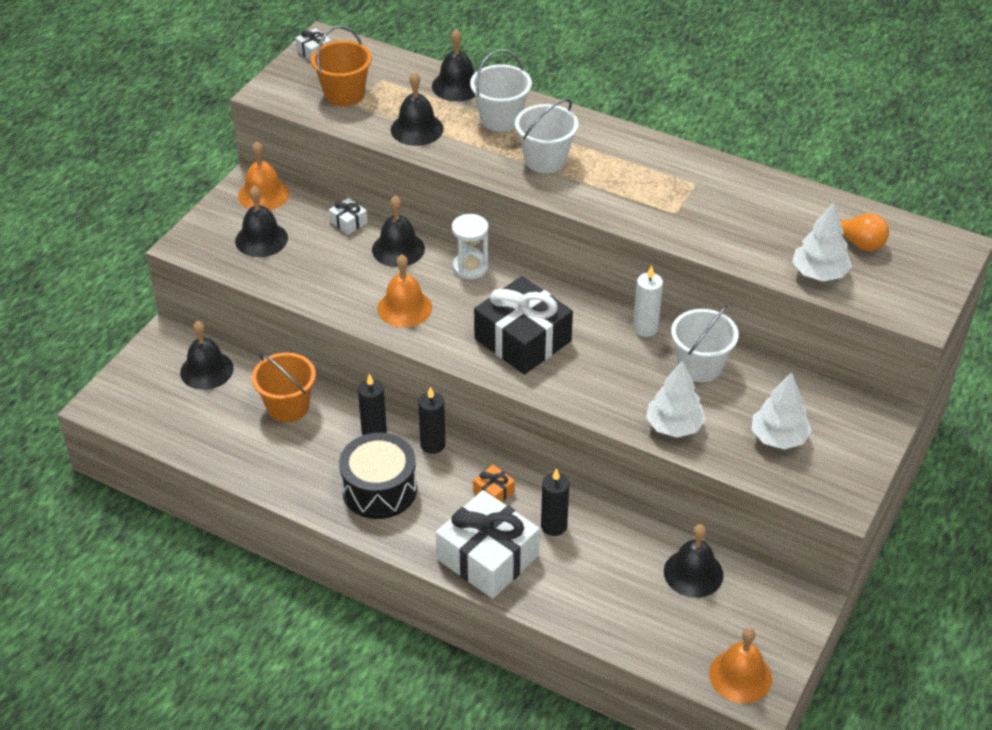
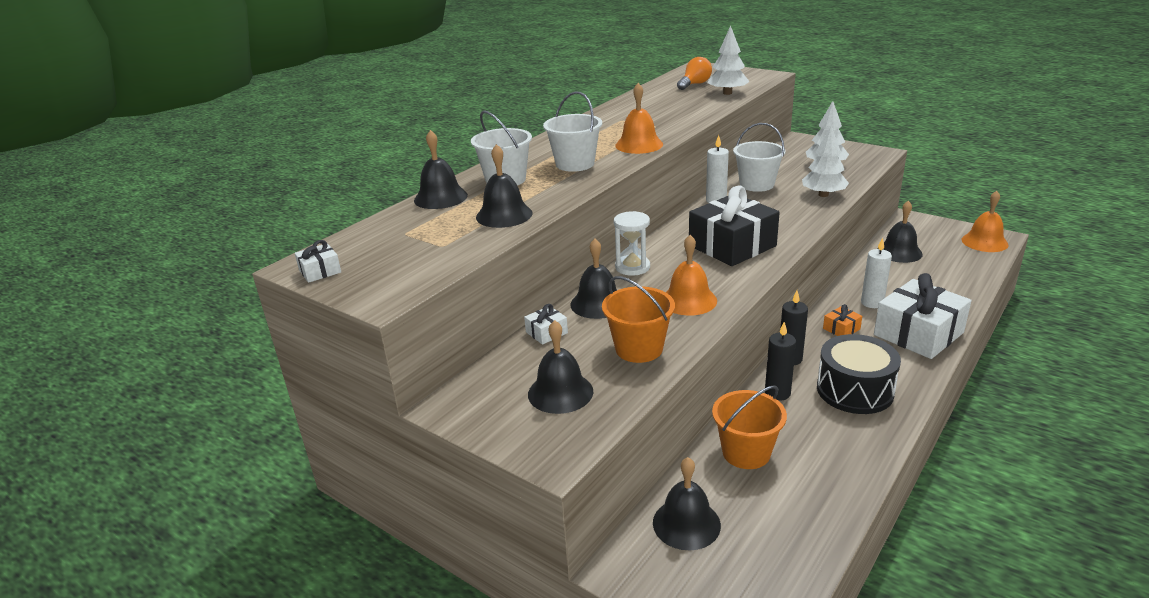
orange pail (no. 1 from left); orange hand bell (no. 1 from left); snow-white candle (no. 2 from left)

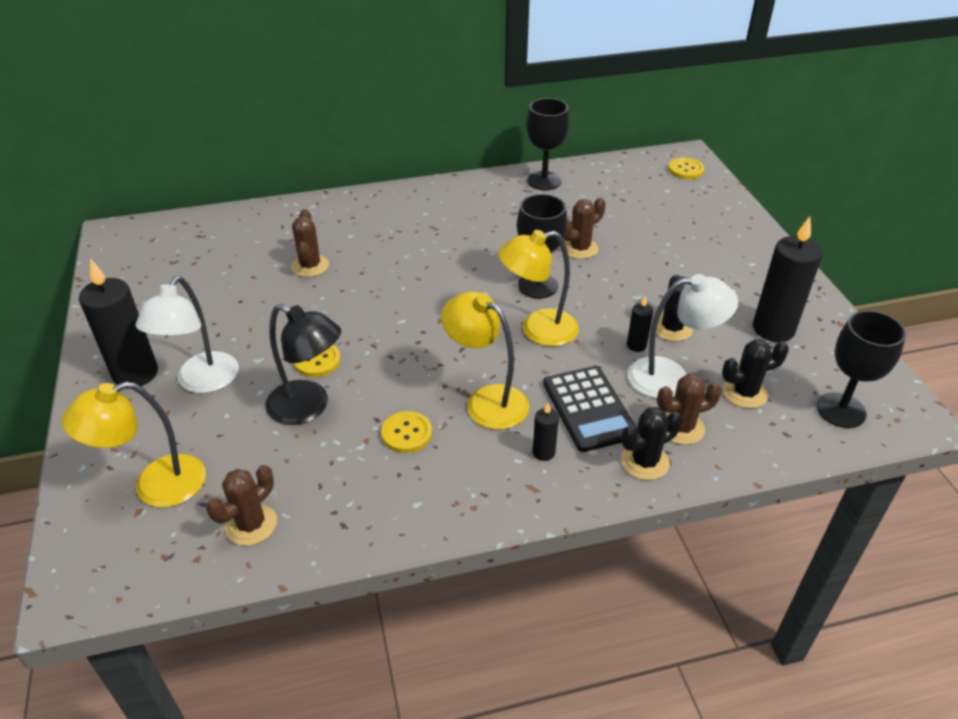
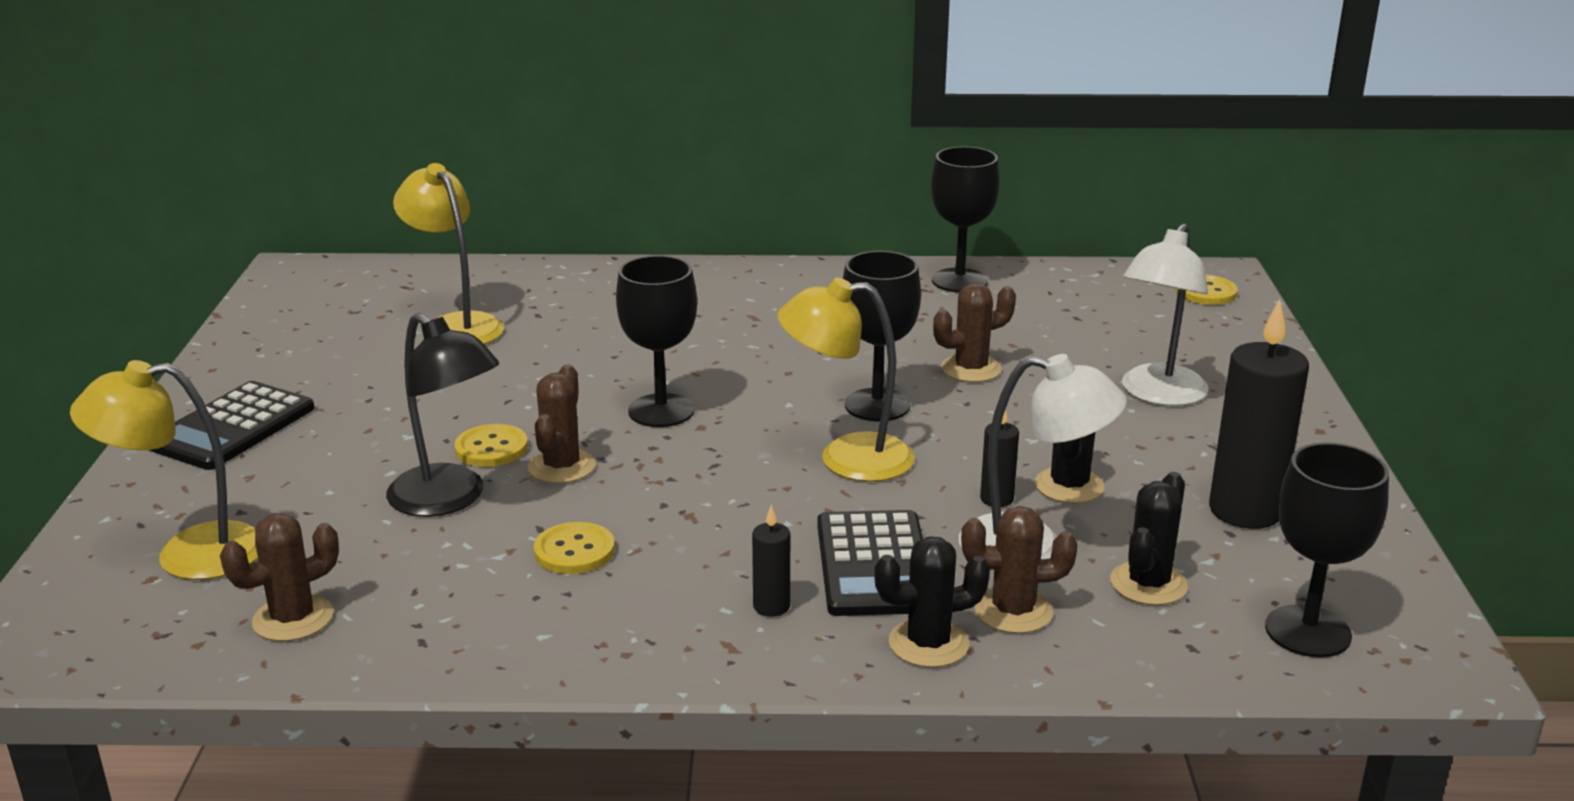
dark brown prickly plant (no. 2 from left); black calculator (no. 1 from left); snow-white reading lamp (no. 2 from left); golden reading lamp (no. 2 from left); black prickly plant (no. 3 from left); black wine glass (no. 1 from left)

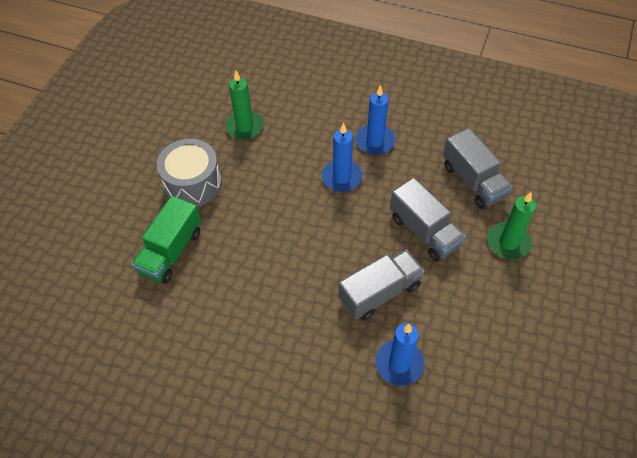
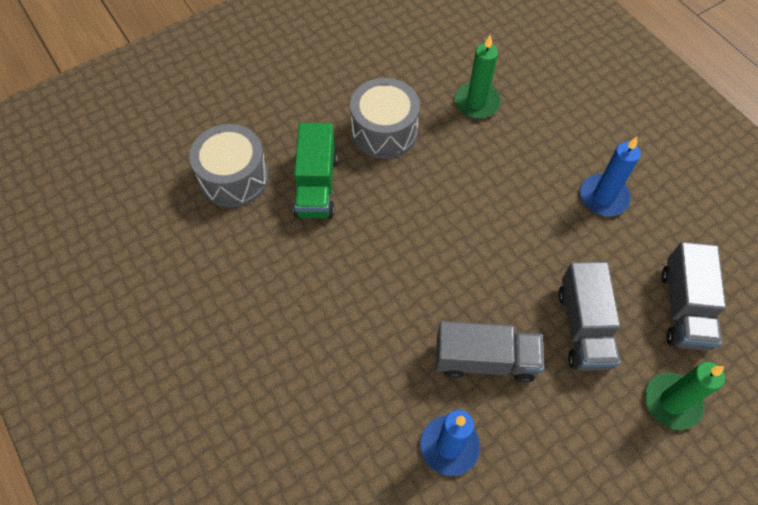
cobalt candle (no. 1 from left in the first image); leaf-green truck; grey toy drum (no. 1 from left)

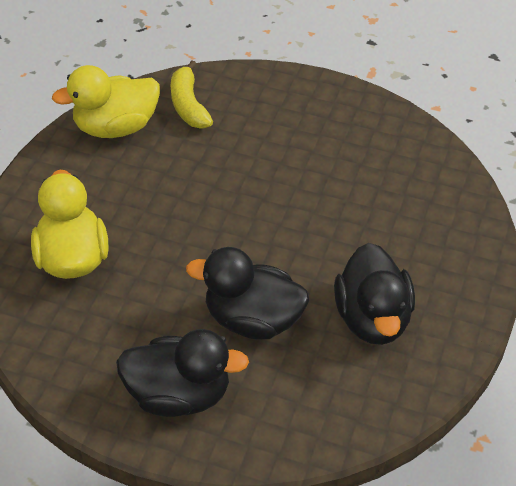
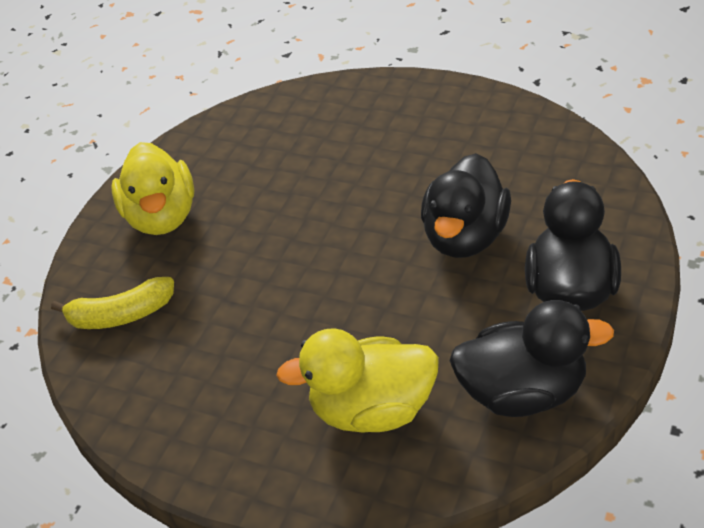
golden duck (no. 1 from left); black duck (no. 2 from left)

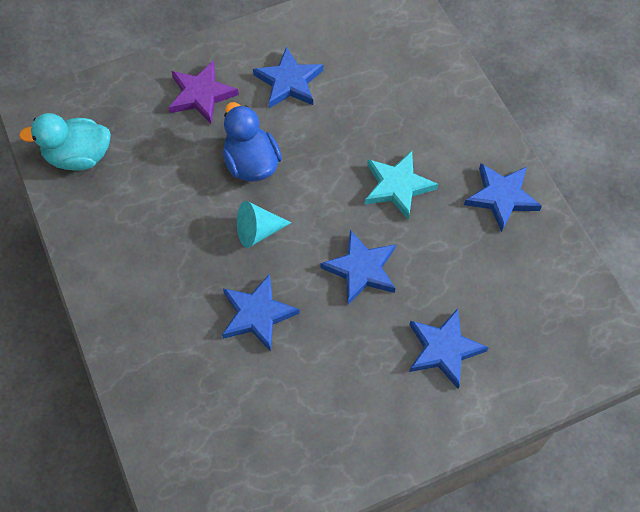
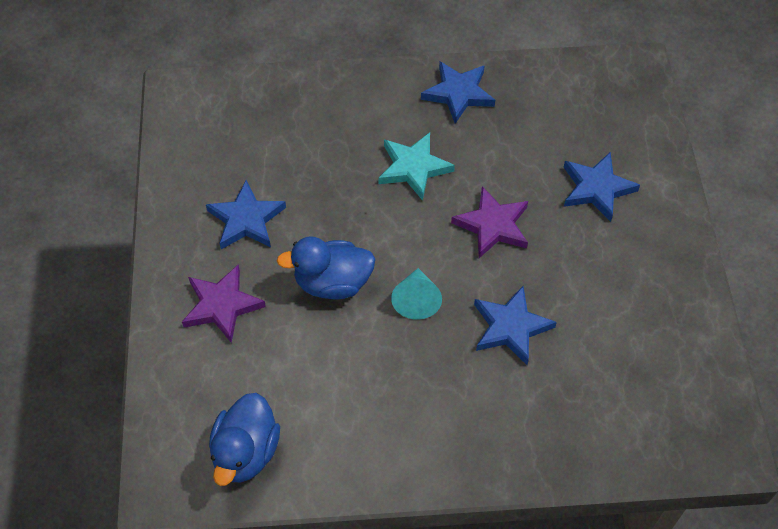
cobalt duck (no. 1 from left); violet star (no. 2 from left)

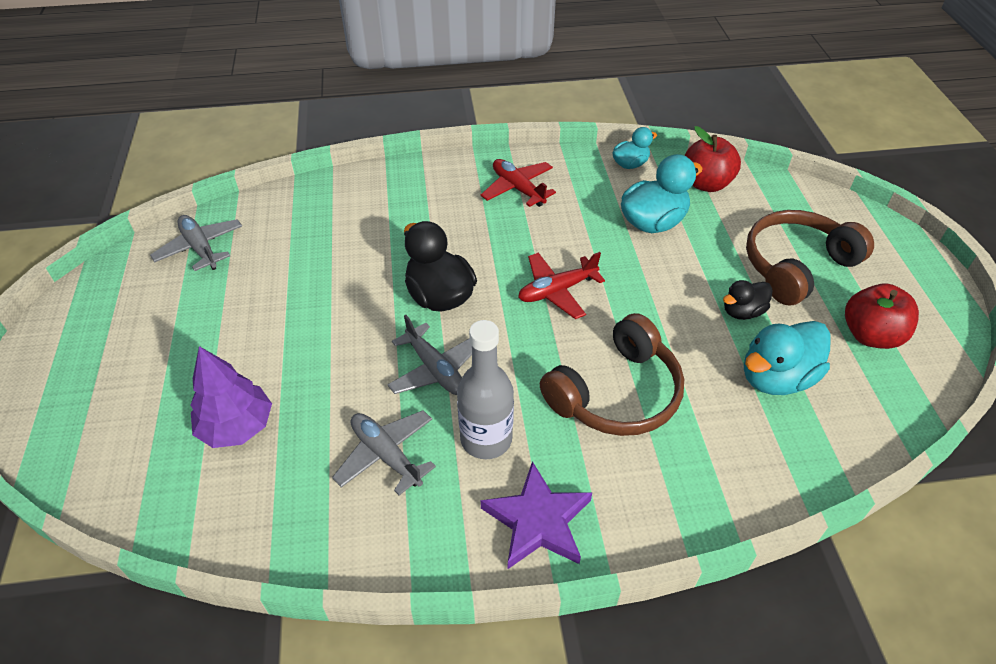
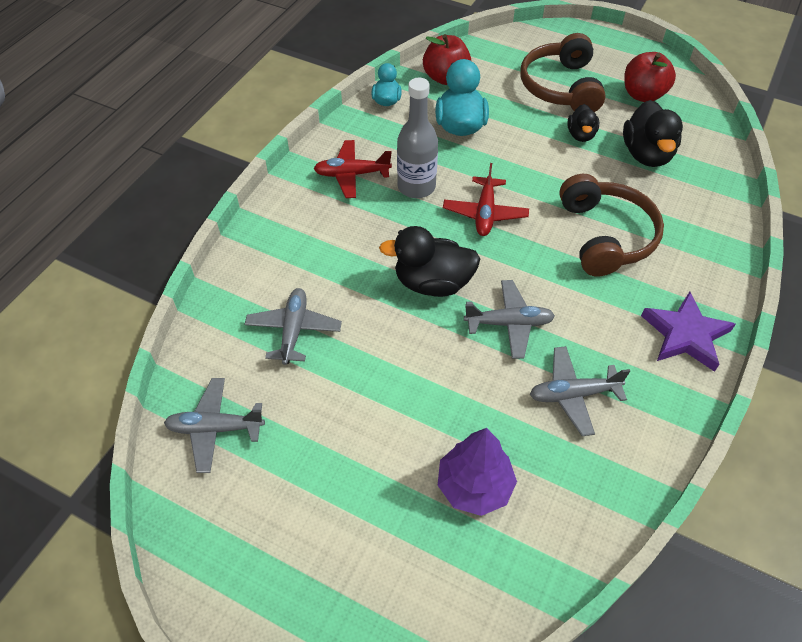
grey drink bottle; black duck (no. 3 from left); grey toy plane (no. 2 from left)

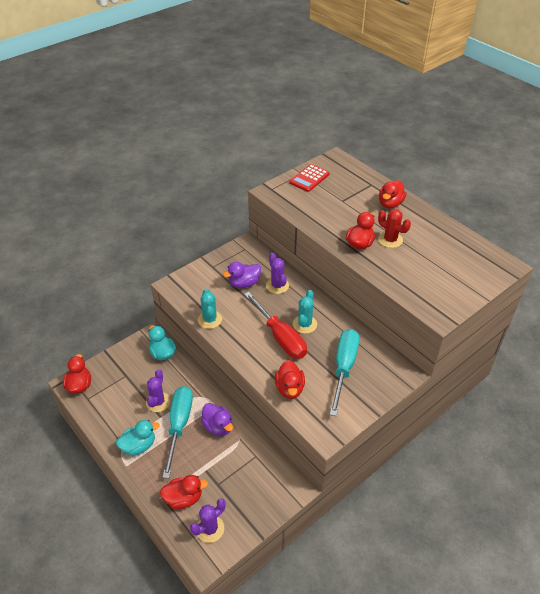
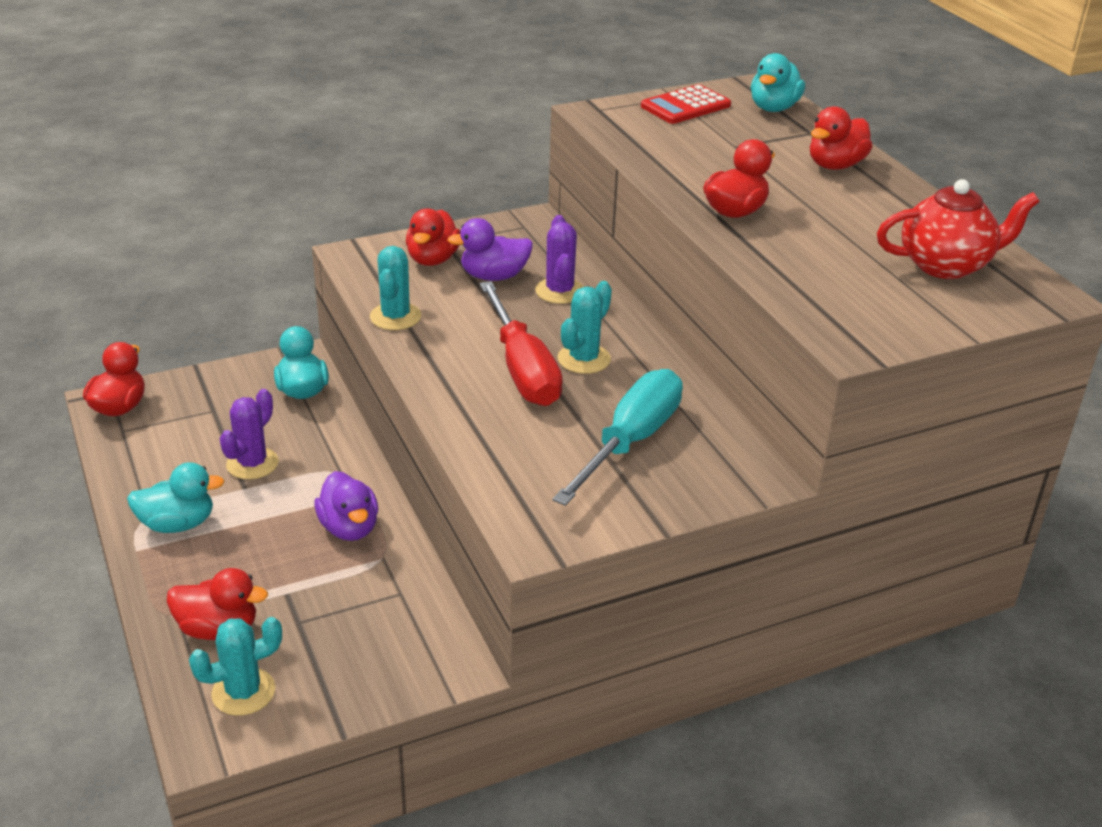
red prickly plant; red duck (no. 3 from left); turquoise screwdriver (no. 1 from left in the first image); turquoise prickly plant (no. 1 from left); turquoise duck (no. 3 from left); red china teapot

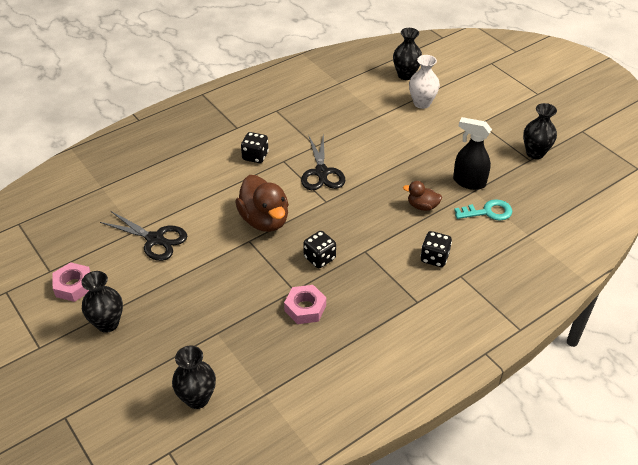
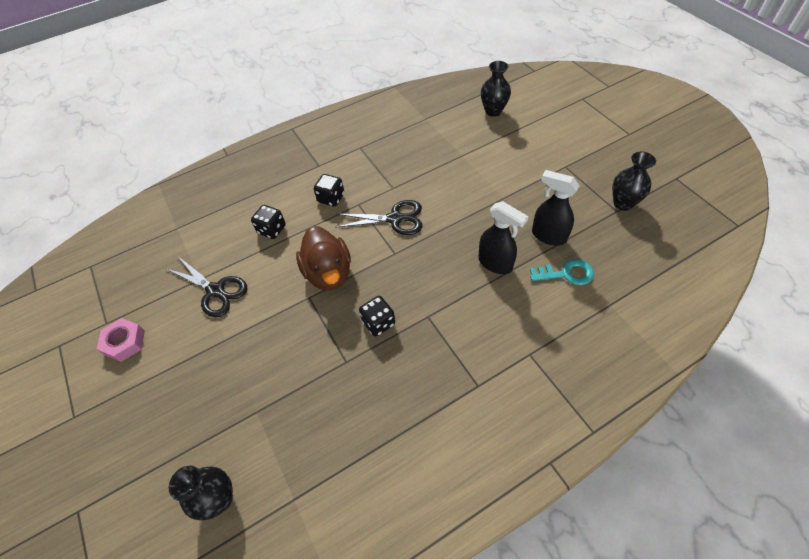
snow-white vase; black shears (no. 2 from left); black sprayer (no. 1 from left); black game die (no. 1 from left); black vase (no. 1 from left in the first image); rose-pink nut (no. 2 from left in the first image)

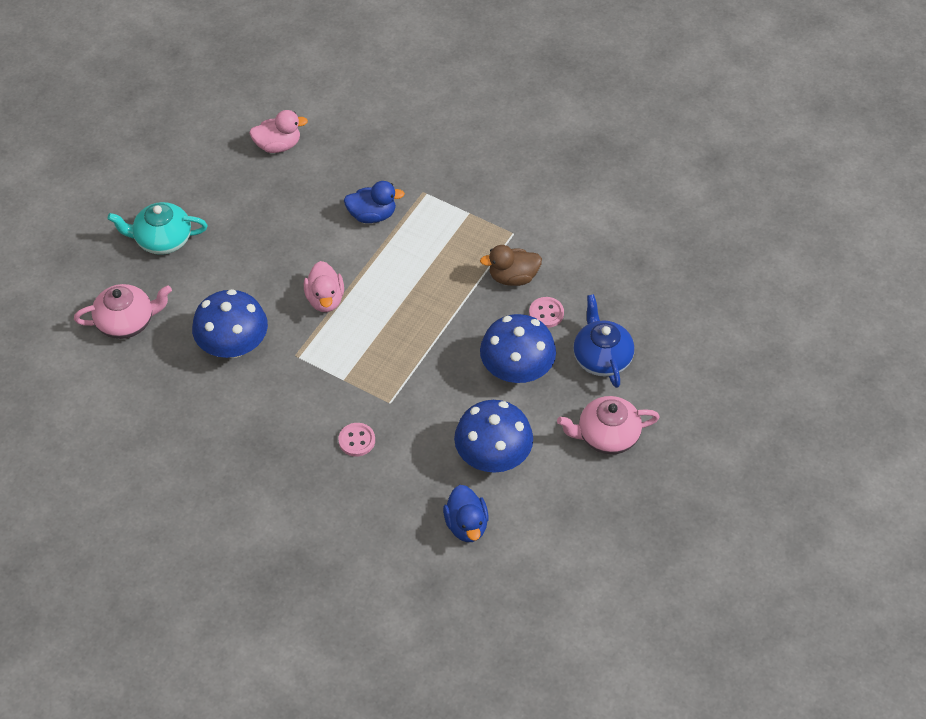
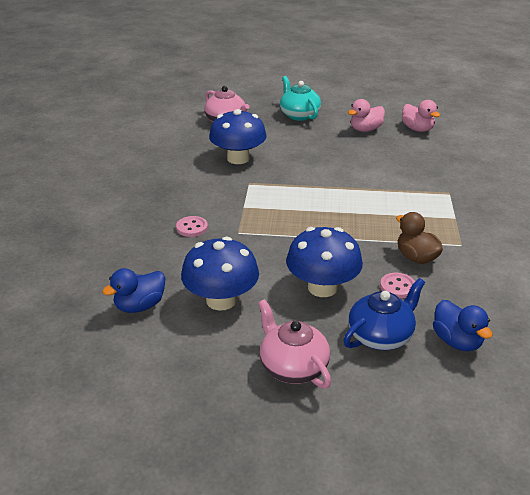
cobalt duck (no. 2 from left); rose-pink duck (no. 1 from left)

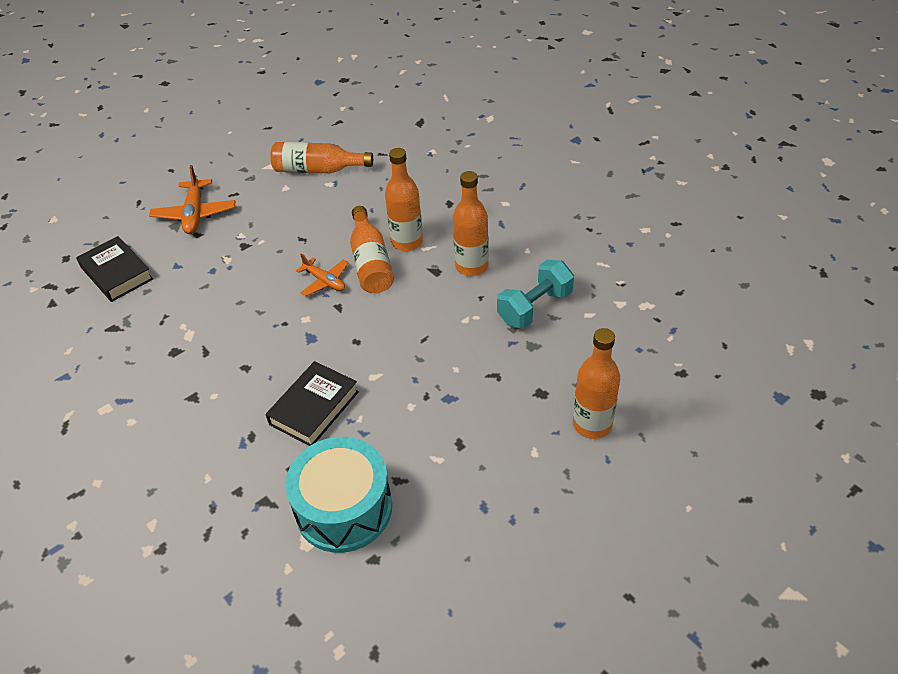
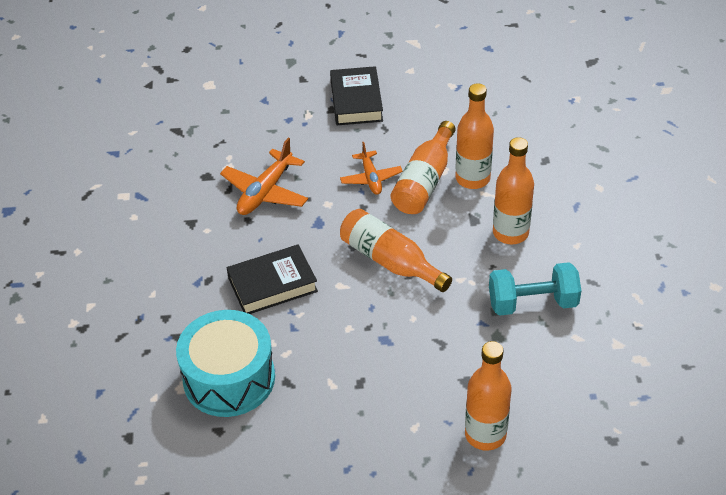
orange drink bottle (no. 1 from left); orange toy plane (no. 1 from left); black hardback (no. 2 from left)

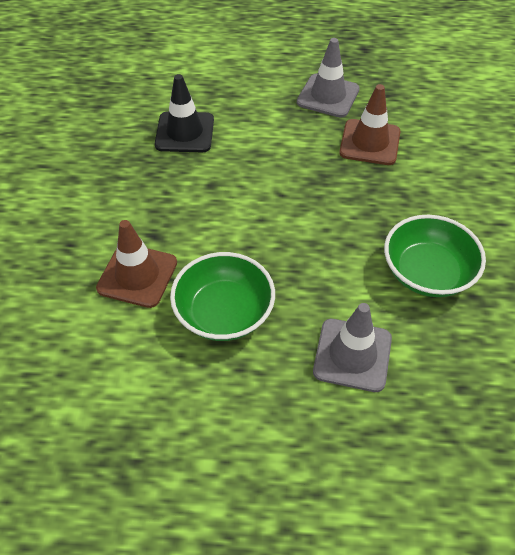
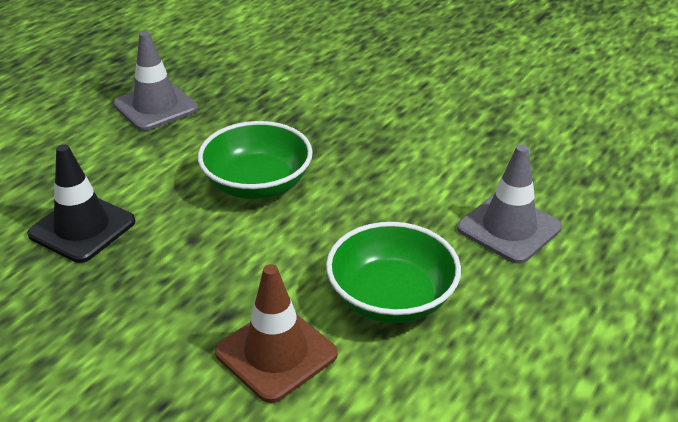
dark brown traffic cone (no. 2 from left in the first image); leaf-green bowl (no. 1 from left)

